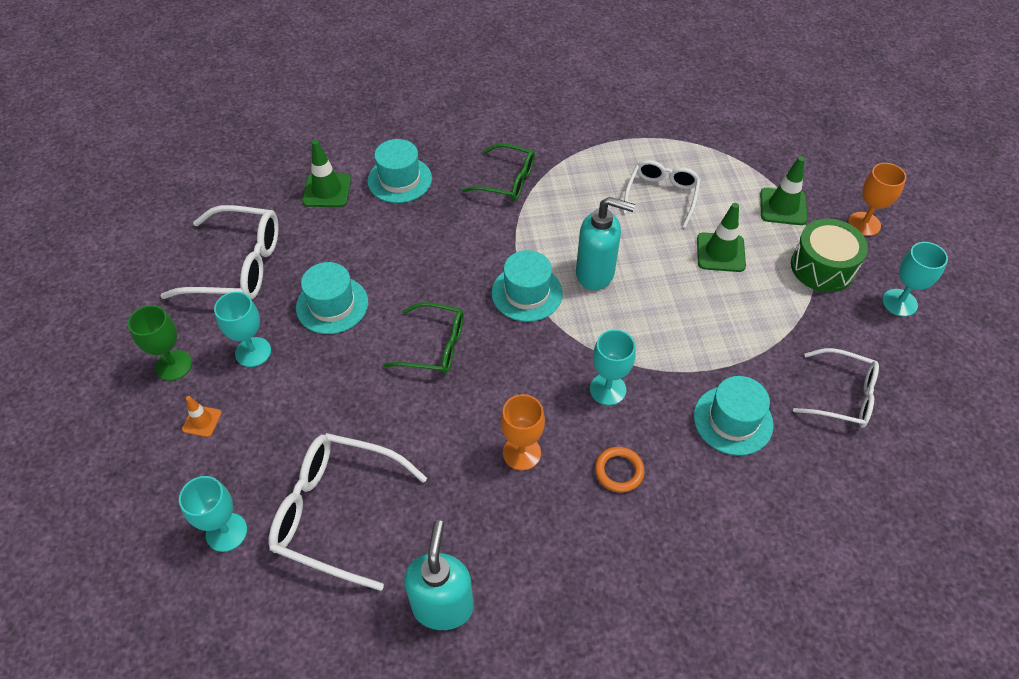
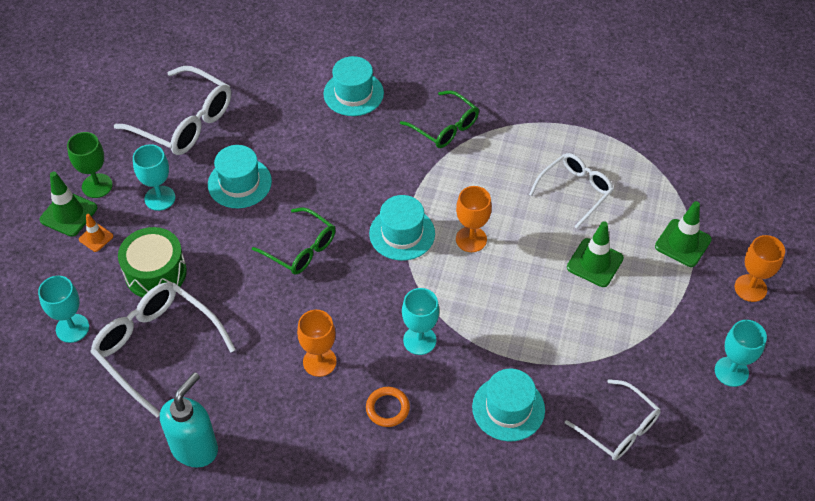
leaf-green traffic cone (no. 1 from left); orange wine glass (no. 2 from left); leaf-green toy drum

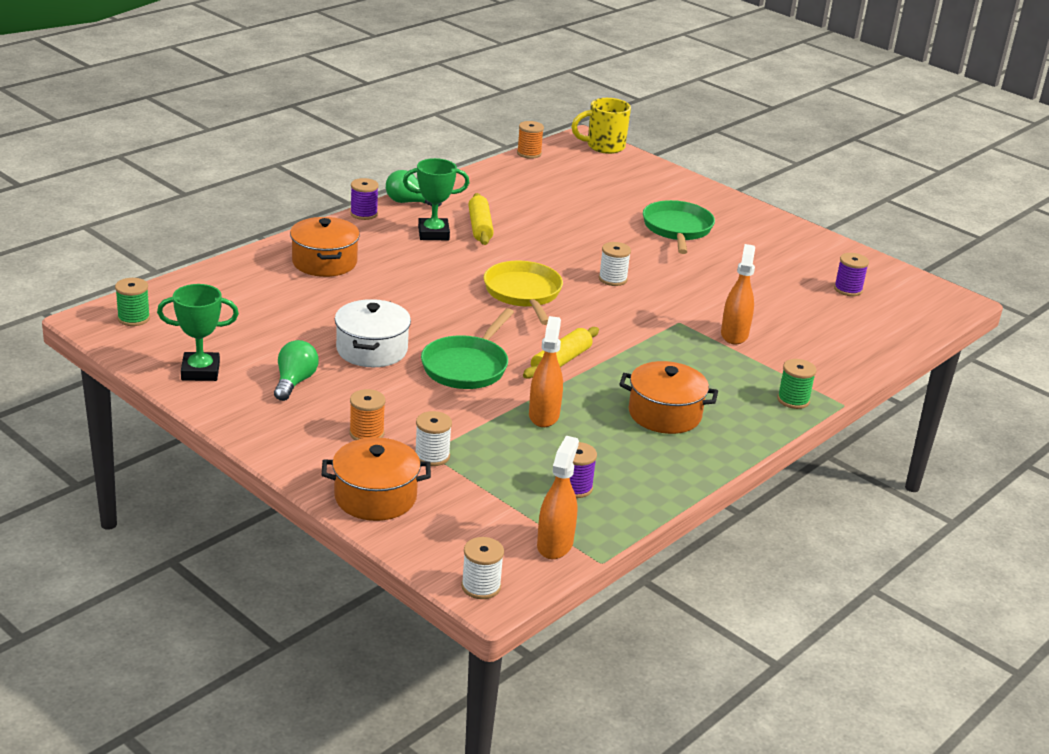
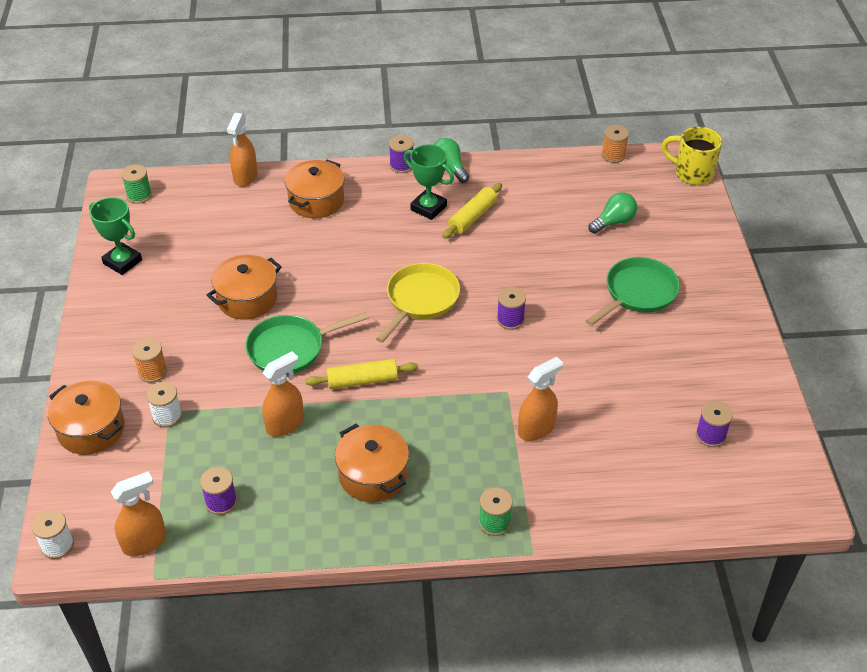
violet reel of thread (no. 3 from left); orange stockpot (no. 2 from left); leaf-green lightbulb (no. 2 from left); orange sprayer (no. 2 from left)

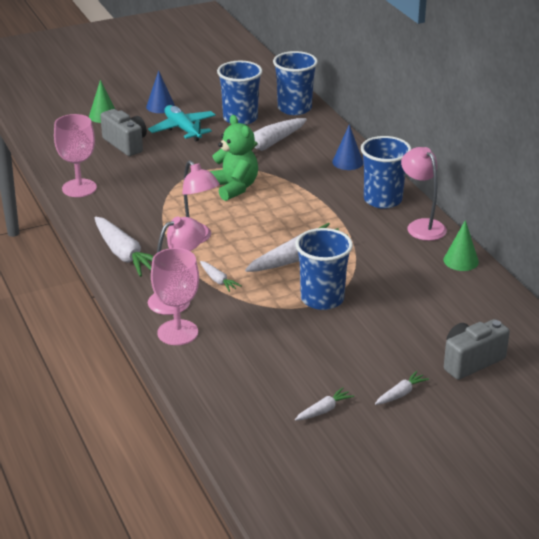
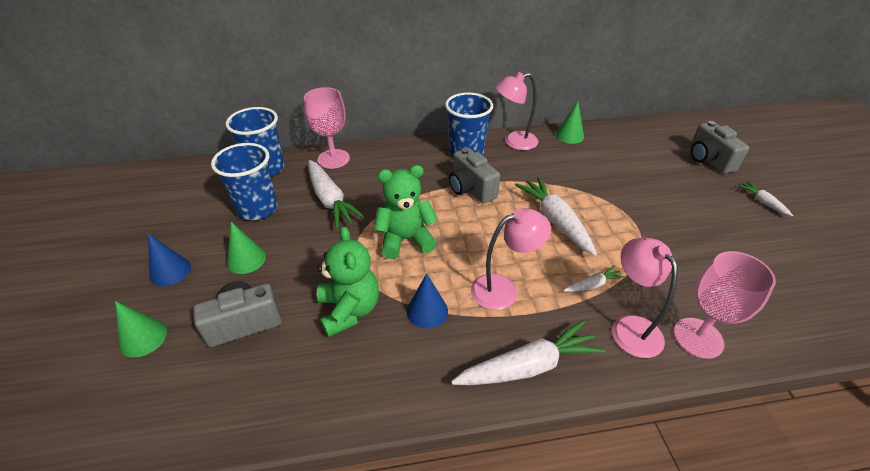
leaf-green solid cone (no. 2 from left); rose-pink wine glass (no. 1 from left); cobalt solid cone (no. 2 from left); cobalt tumbler (no. 3 from left in the first image); snow-white root vegetable (no. 5 from left in the first image); grey photo camera (no. 2 from left); leaf-green stuffed bear (no. 1 from left)

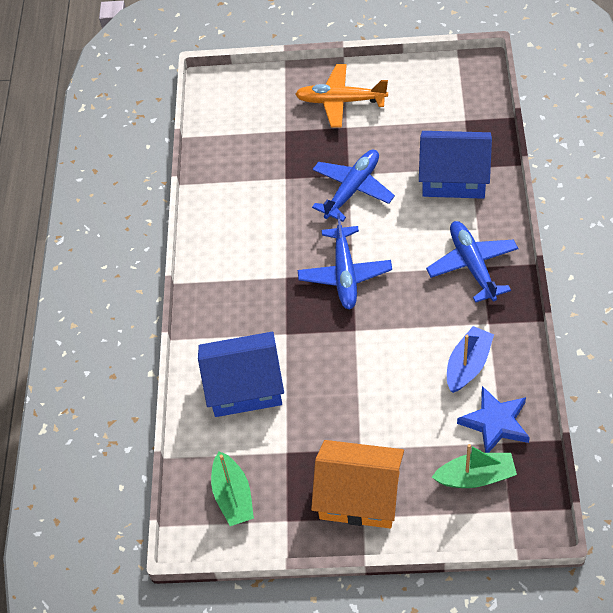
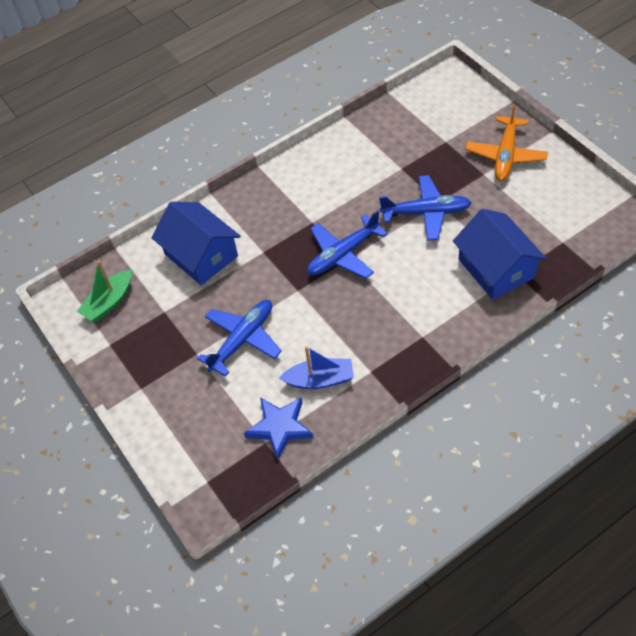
orange toy plane; cobalt toy plane (no. 1 from left); orange toy house; leaf-green toy boat (no. 2 from left in the first image)

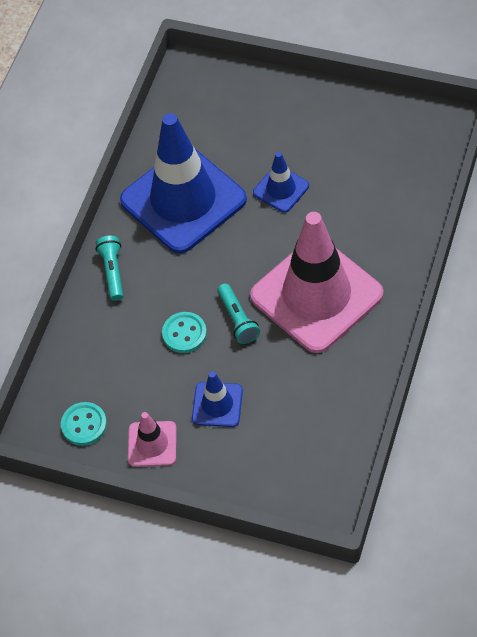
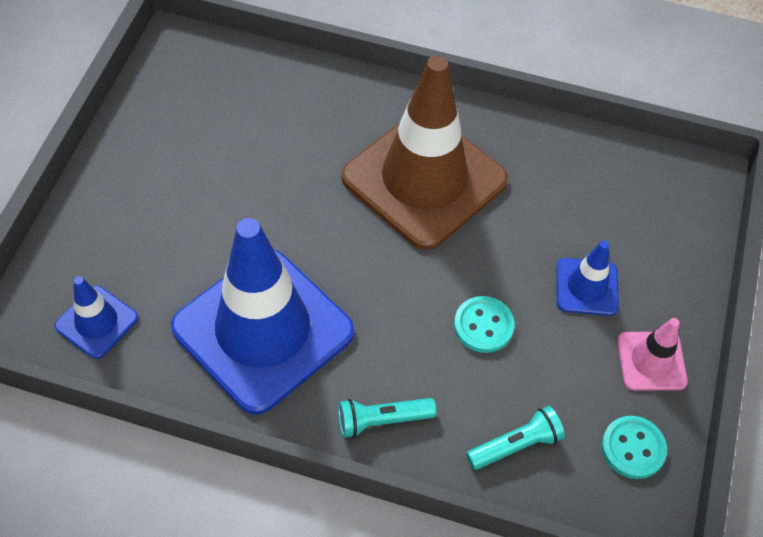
cobalt traffic cone (no. 1 from left); dark brown traffic cone; turquoise pocket torch (no. 2 from left)

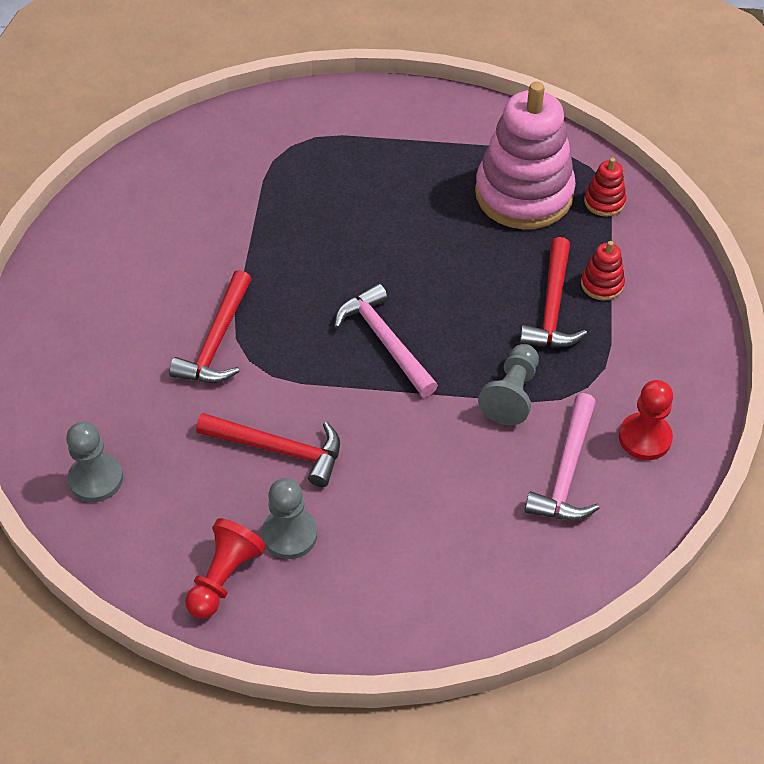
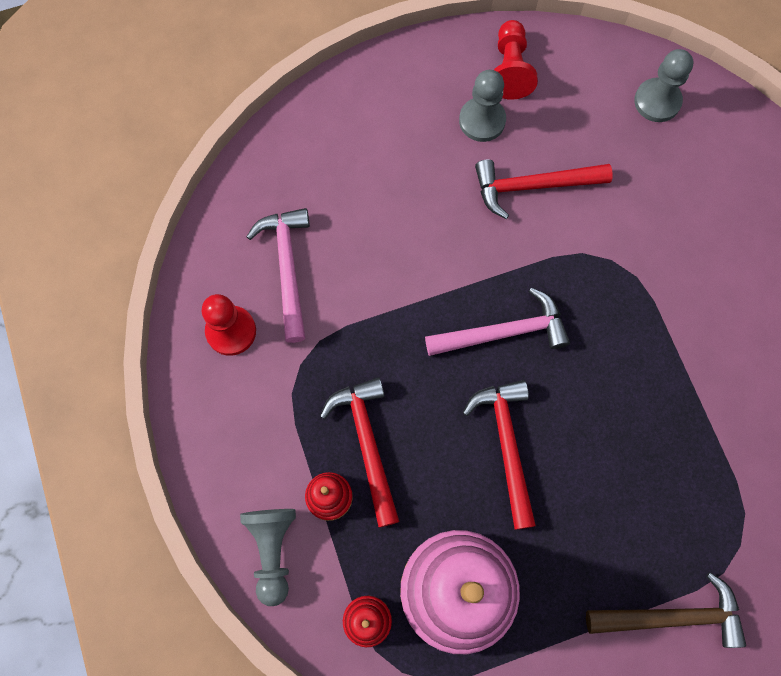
red carpenter's hammer (no. 2 from left); rose-pink carpenter's hammer (no. 2 from left); grey game pawn (no. 1 from left); dark brown carpenter's hammer

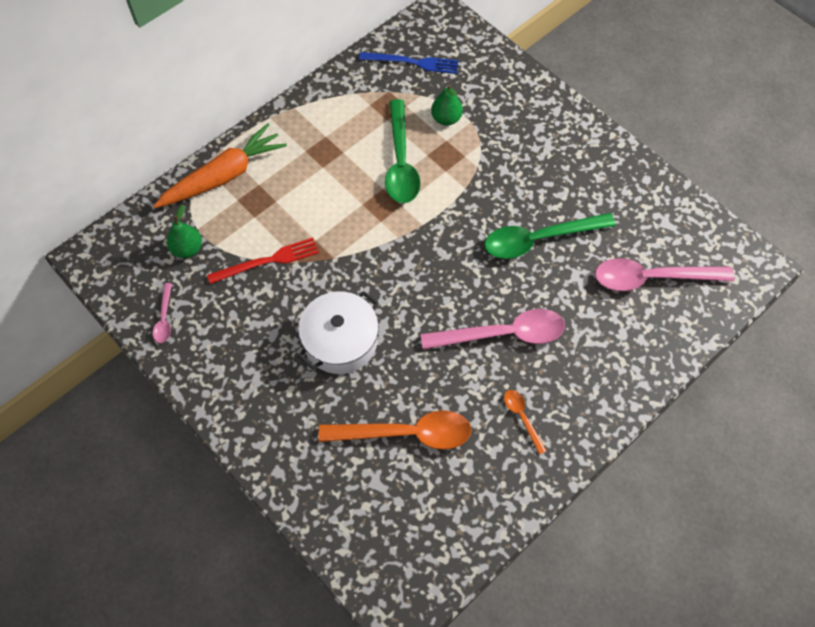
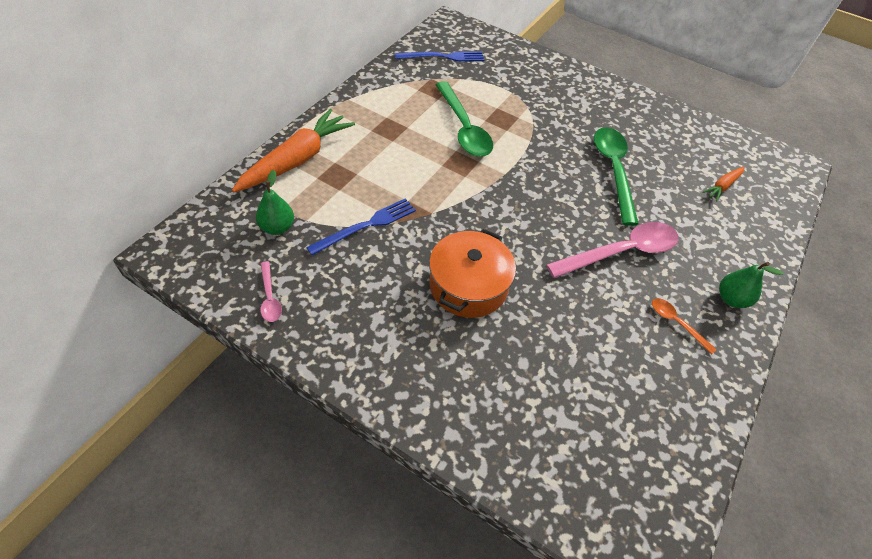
leaf-green pear (no. 2 from left); leaf-green spoon (no. 2 from left); cobalt fork (no. 1 from left); orange root vegetable (no. 2 from left); orange stockpot; orange spoon (no. 1 from left in the first image)

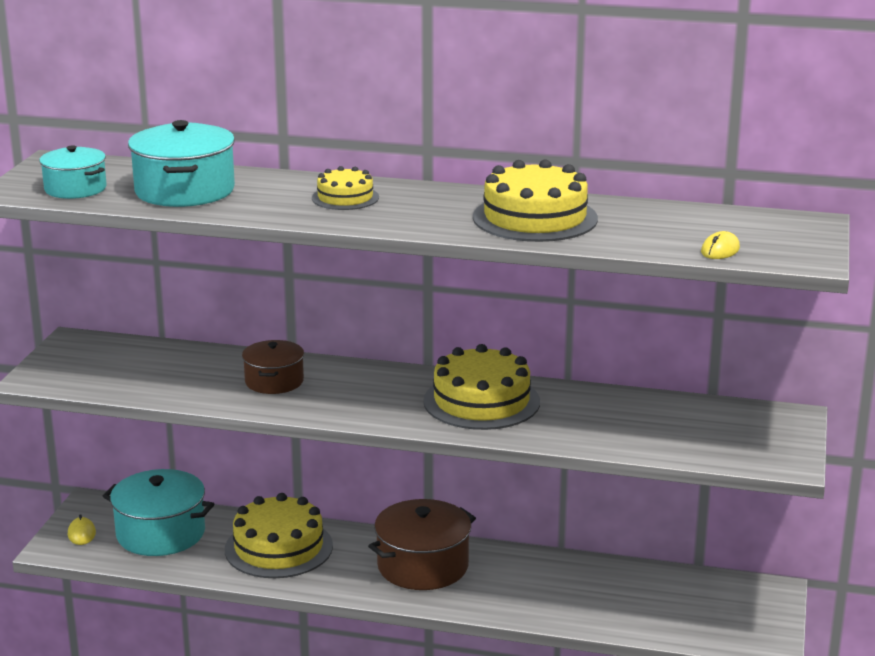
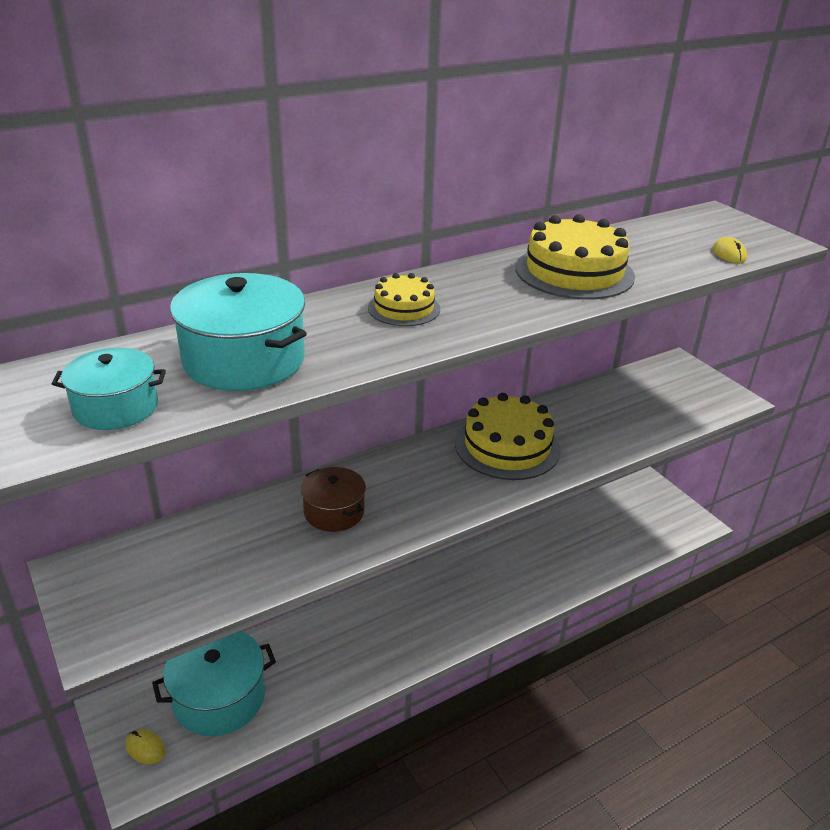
golden layer cake (no. 1 from left in the first image); dark brown stockpot (no. 2 from left in the first image)

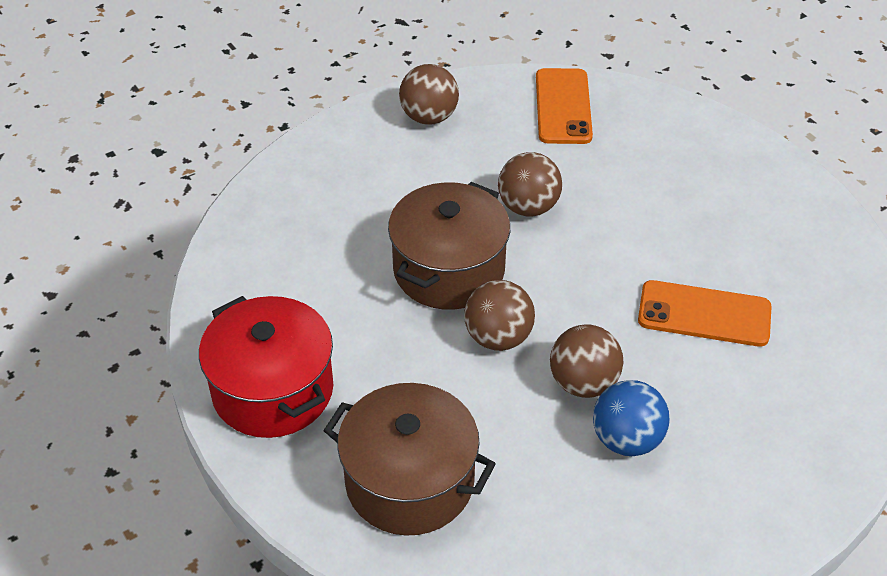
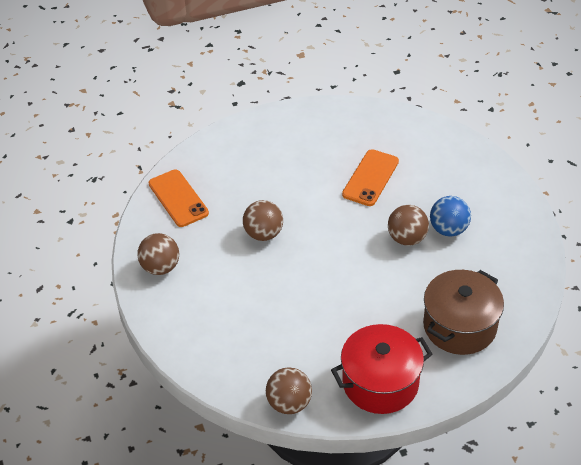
orange mobile phone (no. 1 from left); dark brown stockpot (no. 2 from left in the first image); dark brown play ball (no. 3 from left)

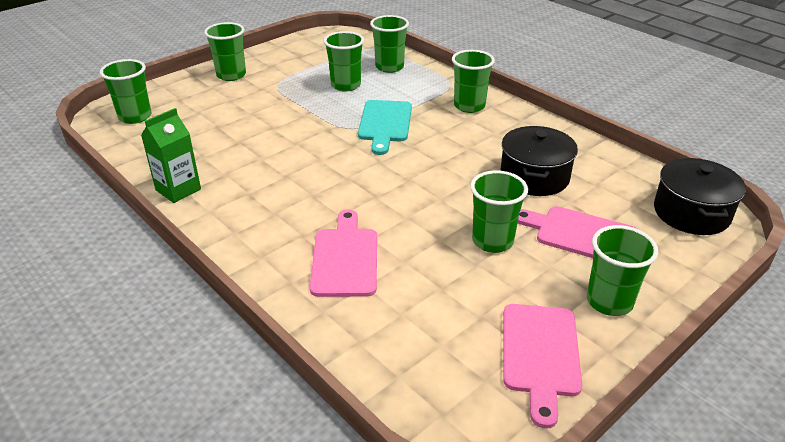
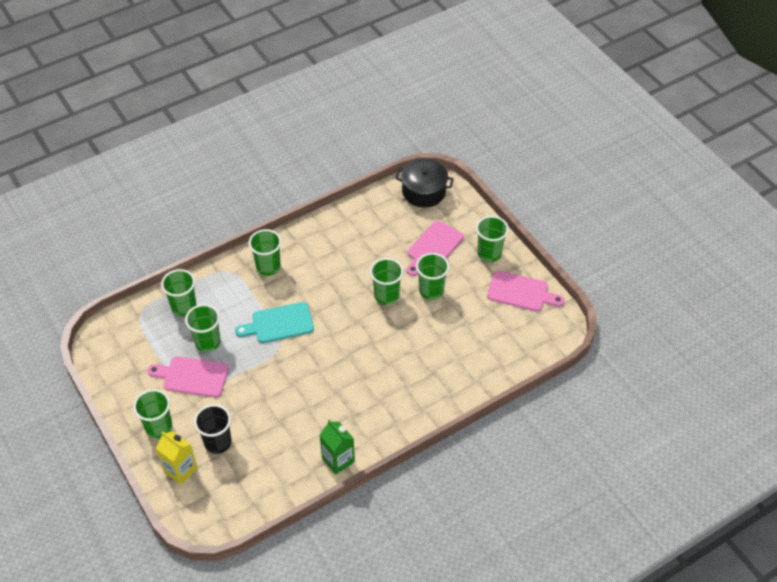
leaf-green tumbler (no. 5 from left); turquoise cutting board; black stockpot (no. 1 from left in the first image); rose-pink cutting board (no. 1 from left); black tumbler; golden carton

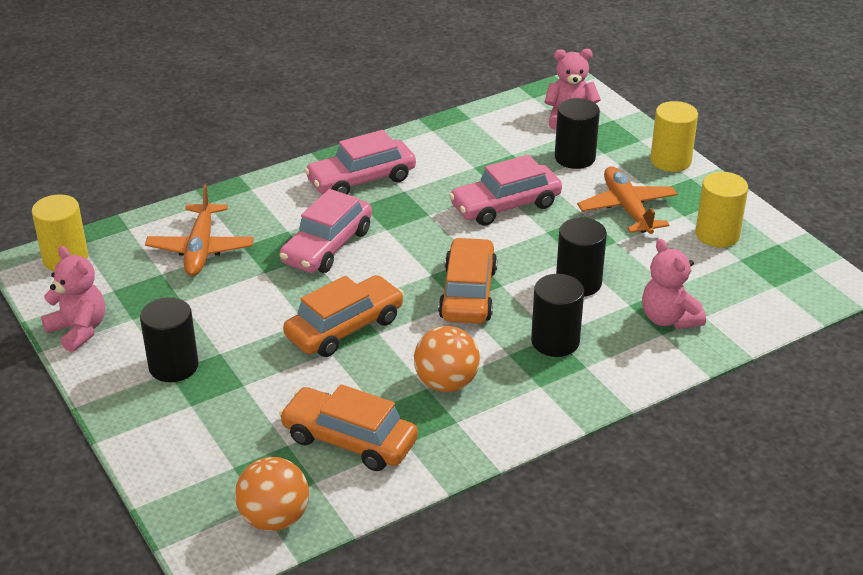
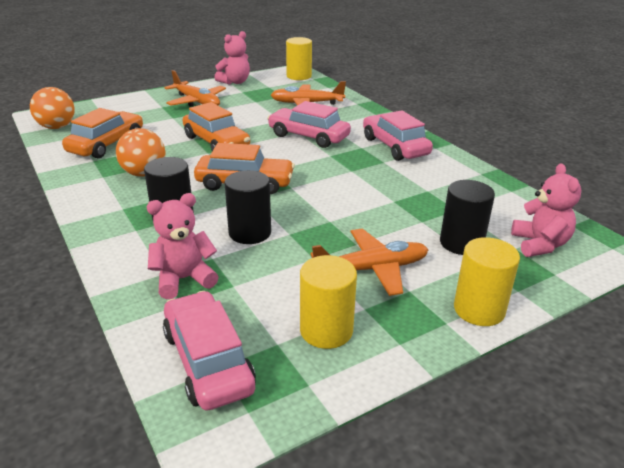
rose-pink car (no. 1 from left); orange toy plane (no. 1 from left)

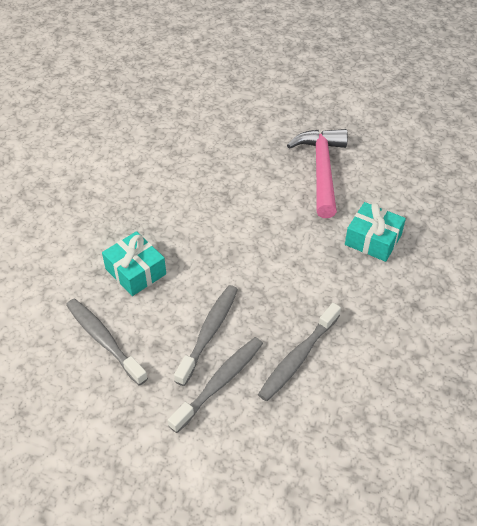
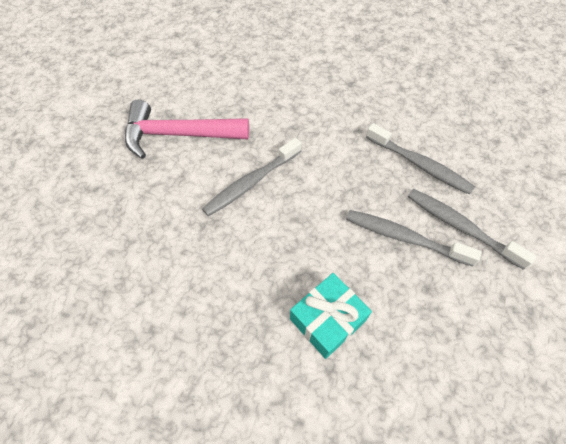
turquoise wrapped gift (no. 2 from left in the first image); grey tooth brush (no. 1 from left)

